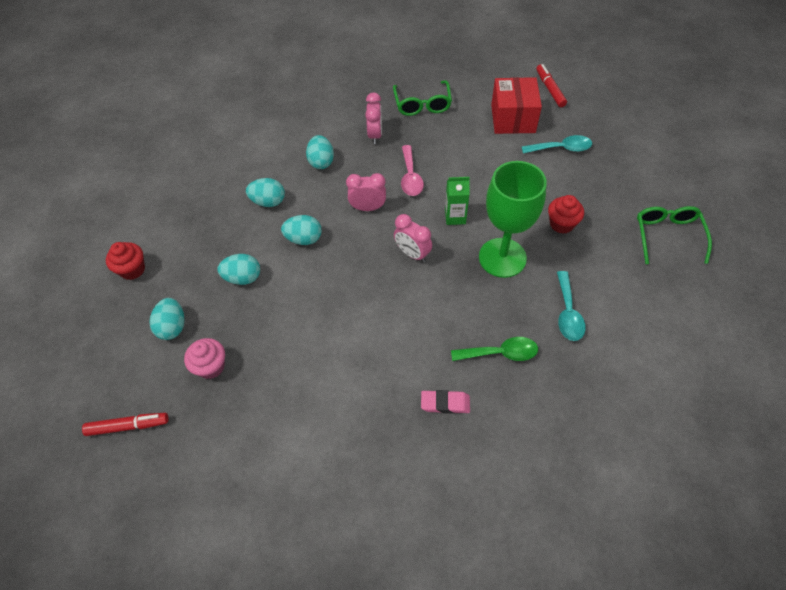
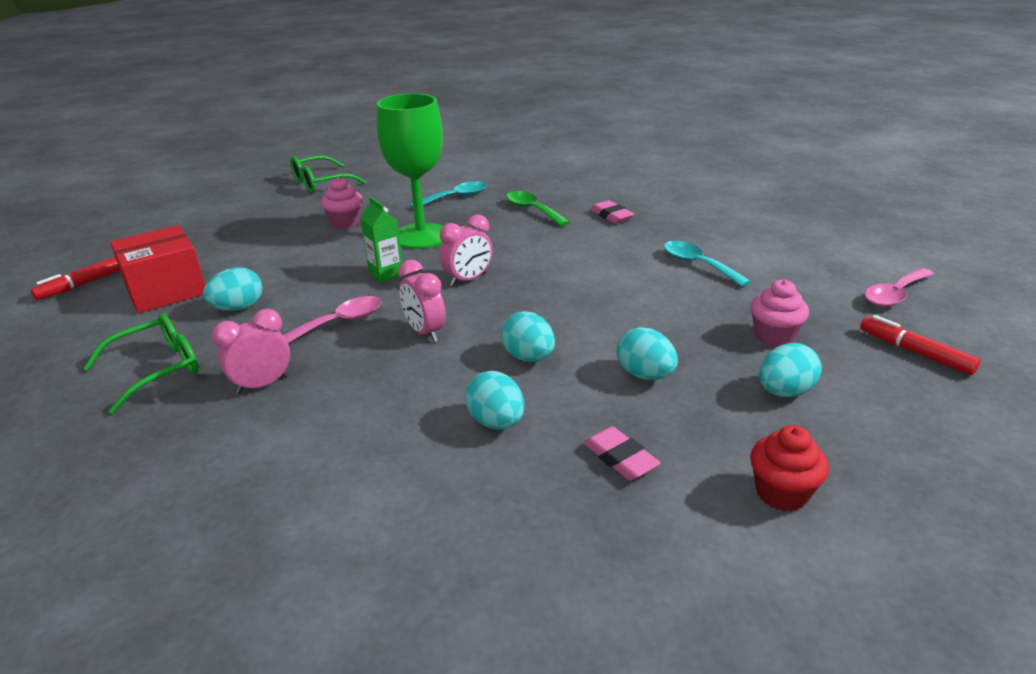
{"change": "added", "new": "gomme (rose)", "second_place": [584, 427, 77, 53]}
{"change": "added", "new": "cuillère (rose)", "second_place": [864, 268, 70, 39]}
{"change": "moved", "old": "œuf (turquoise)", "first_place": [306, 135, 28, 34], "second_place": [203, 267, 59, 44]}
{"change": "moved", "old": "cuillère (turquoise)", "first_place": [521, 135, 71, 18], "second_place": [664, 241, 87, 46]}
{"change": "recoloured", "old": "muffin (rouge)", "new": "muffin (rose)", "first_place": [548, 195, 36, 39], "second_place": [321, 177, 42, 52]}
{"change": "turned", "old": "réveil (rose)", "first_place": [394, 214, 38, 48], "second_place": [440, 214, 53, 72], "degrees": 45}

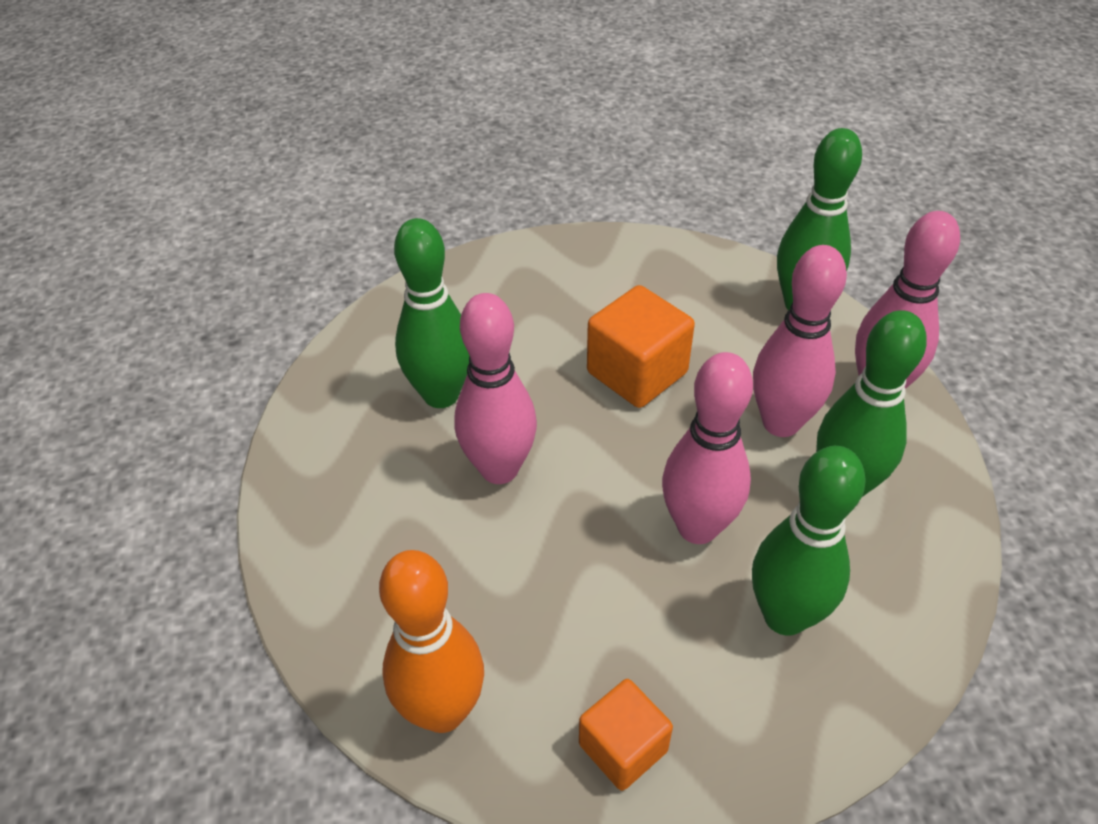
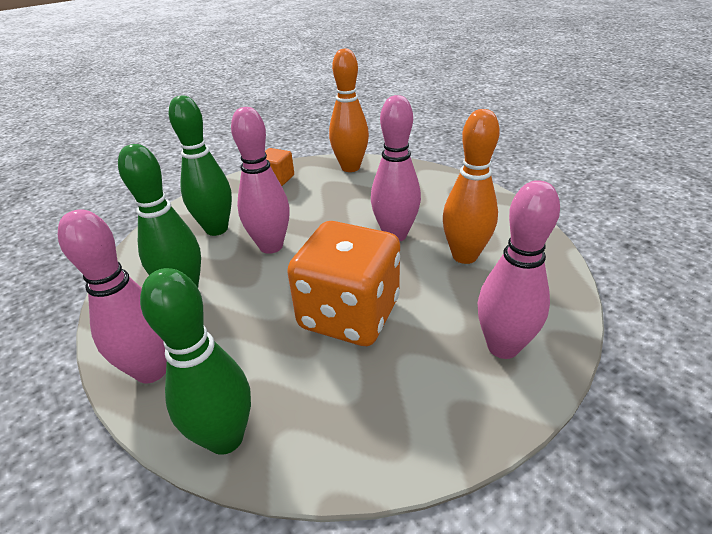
{"change": "moved", "old": "quille (rose)", "first_place": [753, 245, 94, 192], "second_place": [477, 180, 83, 179]}
{"change": "replaced", "old": "cube (orange)", "new": "dé (orange)", "first_place": [587, 285, 108, 123], "second_place": [287, 221, 113, 125]}
{"change": "recoloured", "old": "quille (vert)", "new": "quille (orange)", "first_place": [394, 218, 76, 190], "second_place": [443, 109, 57, 155]}

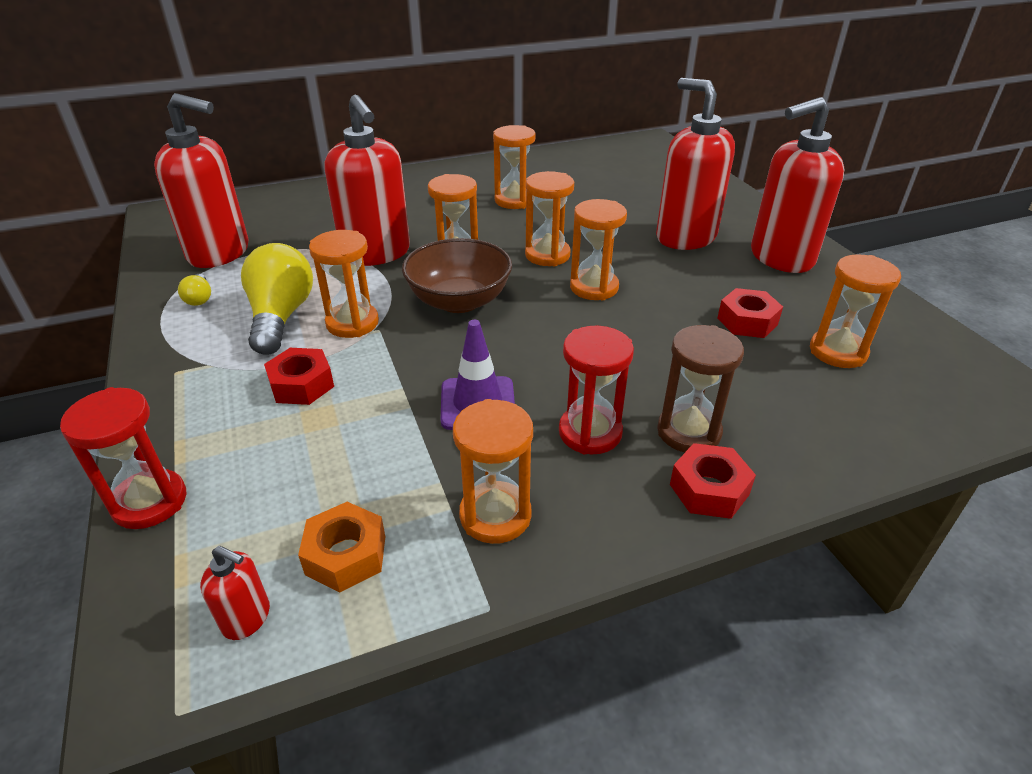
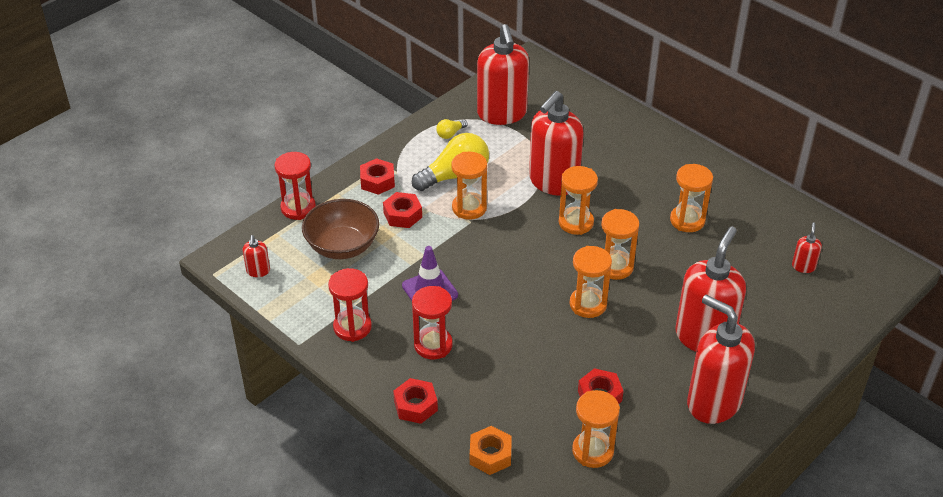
{"change": "removed", "old": "sablier (marron)", "first_place": [657, 325, 87, 127]}
{"change": "added", "new": "écrou (rouge)", "second_place": [360, 158, 35, 37]}
{"change": "added", "new": "distributeur de savon (rouge)", "second_place": [792, 222, 30, 51]}
{"change": "moved", "old": "écrou (orange)", "first_place": [298, 502, 87, 90], "second_place": [470, 426, 42, 49]}
{"change": "moved", "old": "bol (marron)", "first_place": [402, 238, 110, 75], "second_place": [302, 199, 77, 60]}
{"change": "recoloured", "old": "sablier (orange)", "new": "sablier (rouge)", "first_place": [453, 399, 80, 145], "second_place": [328, 268, 44, 74]}

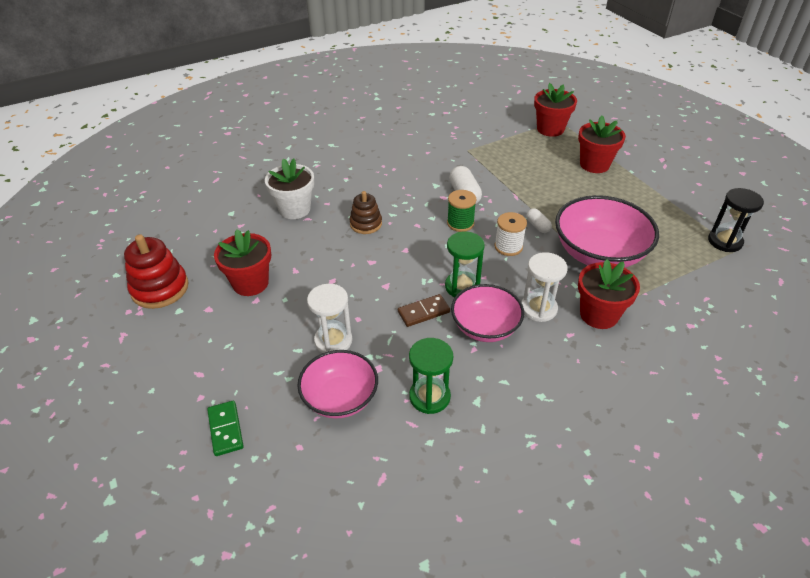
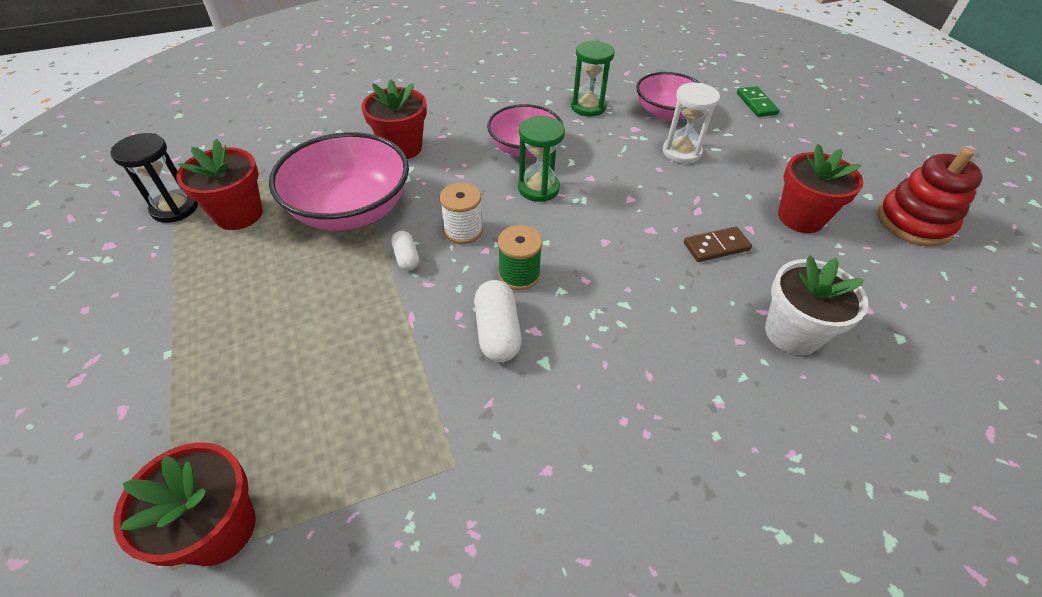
{"change": "removed", "old": "jouet à empiler (marron)", "first_place": [350, 191, 32, 43]}
{"change": "removed", "old": "sablier (blanc)", "first_place": [521, 252, 47, 70]}
{"change": "moved", "old": "domino (marron)", "first_place": [398, 294, 52, 33], "second_place": [684, 226, 68, 36]}
{"change": "moved", "old": "pot de fleurs (rouge)", "first_place": [578, 115, 48, 58], "second_place": [176, 139, 87, 91]}

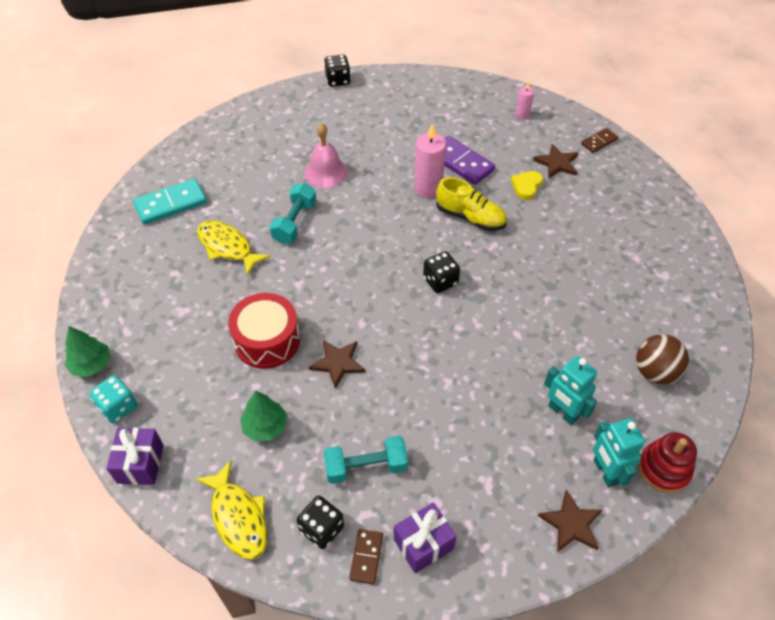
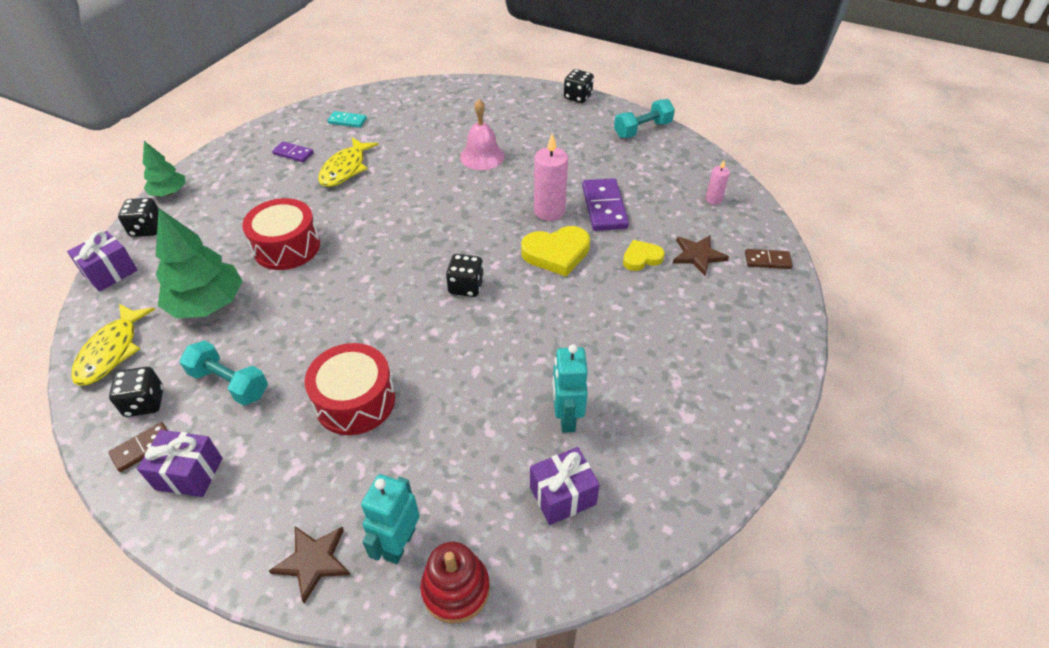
{"change": "removed", "old": "étoile (marron)", "first_place": [309, 340, 57, 49]}
{"change": "added", "new": "domino (violet)", "second_place": [272, 141, 42, 21]}
{"change": "added", "new": "tambour (rouge)", "second_place": [305, 343, 90, 92]}
{"change": "moved", "old": "haltère (turquoise)", "first_place": [270, 183, 46, 61], "second_place": [614, 99, 61, 39]}
{"change": "moved", "old": "robot (turquoise)", "first_place": [544, 356, 53, 69], "second_place": [553, 344, 35, 89]}
{"change": "replaced", "old": "chaussure (jaune)", "new": "cœur (jaune)", "first_place": [436, 177, 71, 54], "second_place": [521, 226, 69, 51]}
{"change": "replaced", "old": "balle (marron)", "new": "cadeau (violet)", "first_place": [636, 334, 53, 50], "second_place": [530, 447, 70, 78]}
{"change": "recoloured", "old": "dé (turquoise)", "new": "dé (noir)", "first_place": [89, 375, 48, 49], "second_place": [118, 198, 41, 39]}
{"change": "turned", "old": "poisson (jaune)", "first_place": [197, 220, 74, 56], "second_place": [318, 137, 60, 50], "degrees": -150}
{"change": "resized", "old": "domino (turquoise)", "first_place": [133, 179, 74, 46], "second_place": [327, 111, 40, 17], "factor": 0.57}
{"change": "resized", "old": "arbre (vert)", "first_place": [240, 391, 47, 51], "second_place": [156, 208, 87, 110], "factor": 1.72}

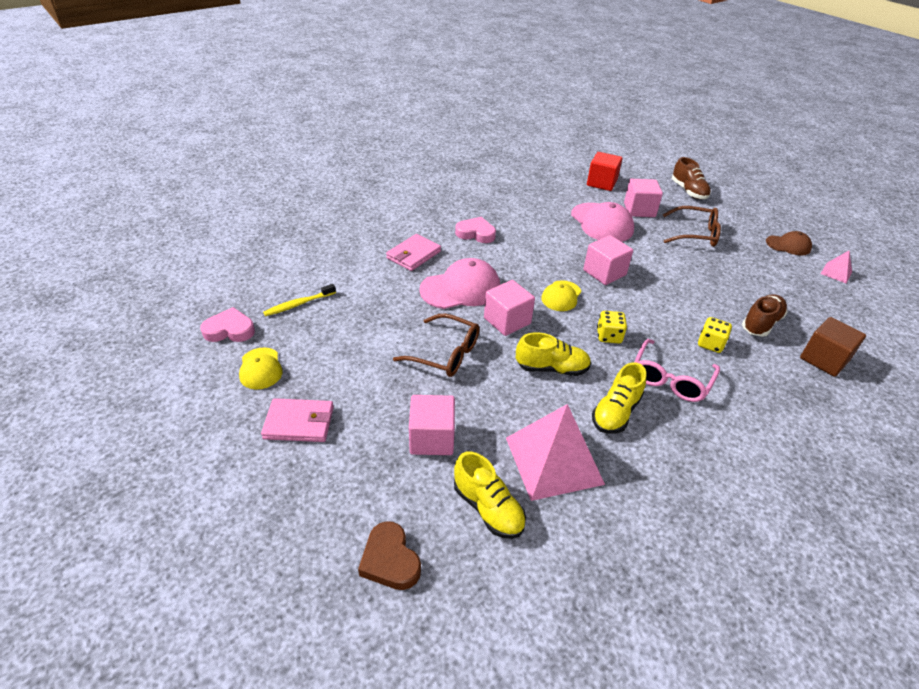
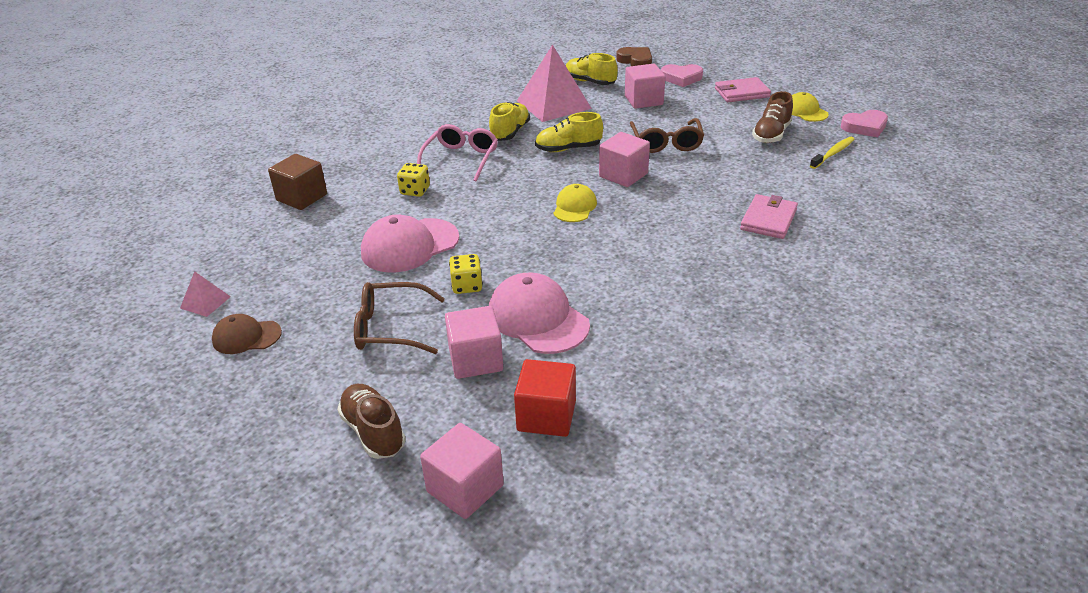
{"change": "moved", "old": "casquette (rose)", "first_place": [419, 258, 81, 51], "second_place": [361, 214, 98, 58]}
{"change": "moved", "old": "cœur (rose)", "first_place": [455, 217, 41, 26], "second_place": [661, 64, 42, 23]}
{"change": "moved", "old": "cube (rose)", "first_place": [583, 235, 50, 50], "second_place": [420, 423, 84, 96]}
{"change": "moved", "old": "dé (jaune)", "first_place": [597, 311, 30, 33], "second_place": [449, 254, 34, 40]}
{"change": "moved", "old": "chaussure (marron)", "first_place": [742, 294, 46, 43], "second_place": [752, 91, 41, 52]}
{"change": "turned", "old": "lunettes (marron)", "first_place": [393, 313, 86, 64], "second_place": [630, 118, 74, 35], "degrees": -105}

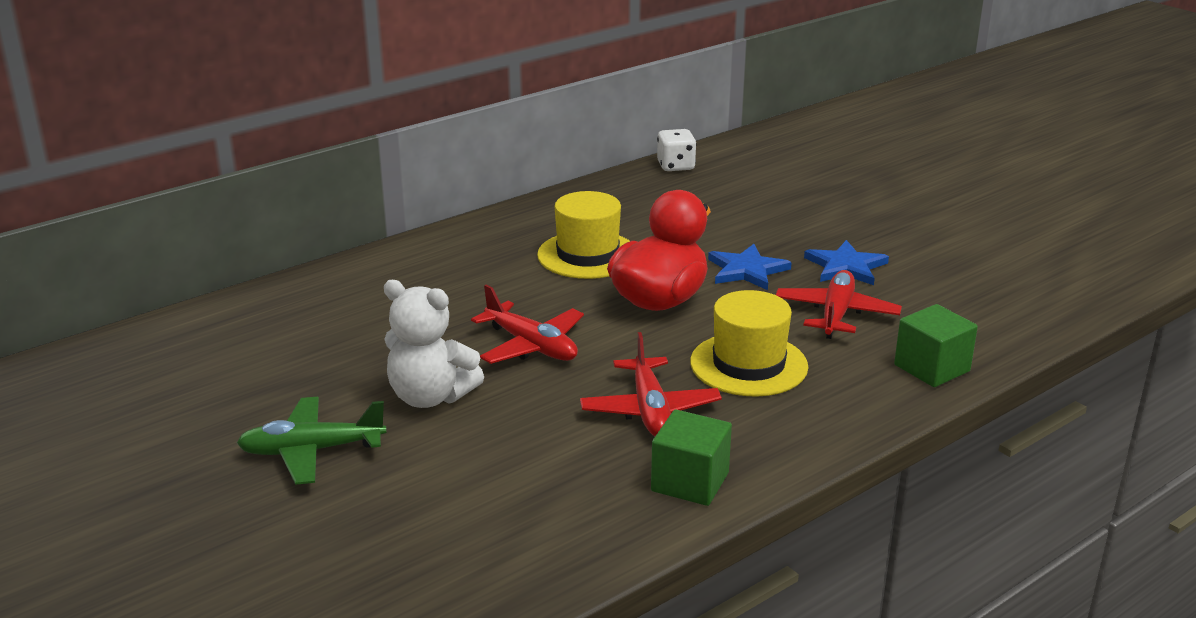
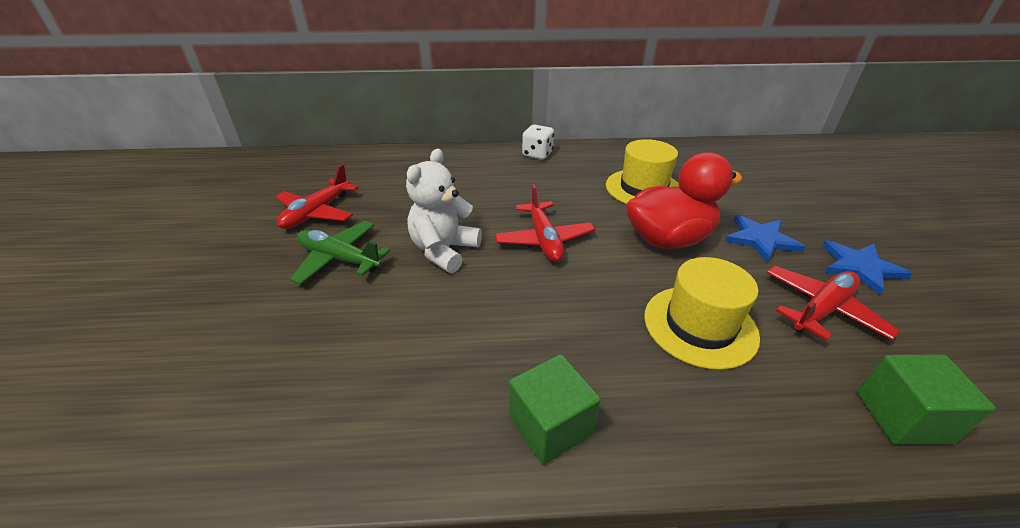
{"change": "moved", "old": "avion (rouge)", "first_place": [580, 332, 142, 104], "second_place": [276, 164, 83, 65]}
{"change": "moved", "old": "dé (blanc)", "first_place": [657, 129, 40, 42], "second_place": [522, 125, 32, 35]}
{"change": "turned", "old": "ours en peluche (blanc)", "first_place": [384, 280, 100, 128], "second_place": [406, 149, 76, 124], "degrees": 60}

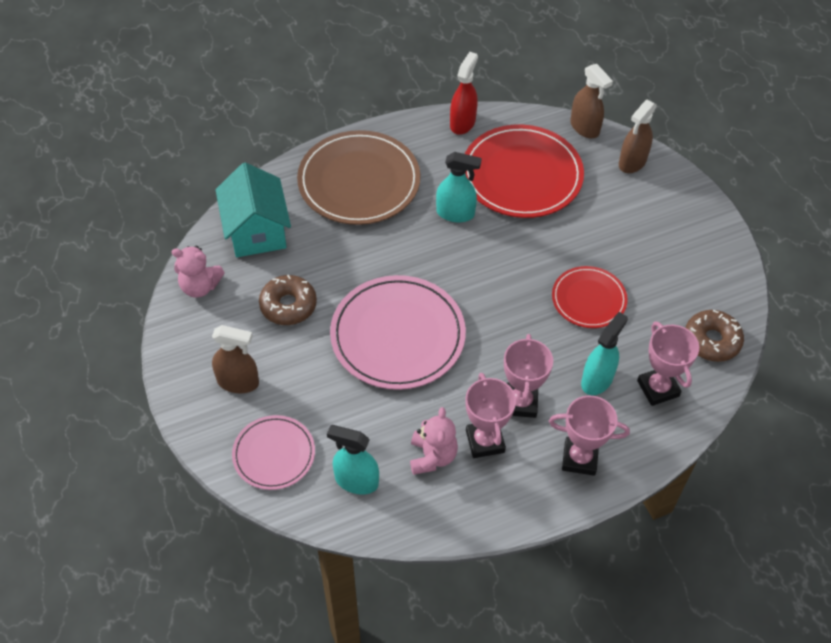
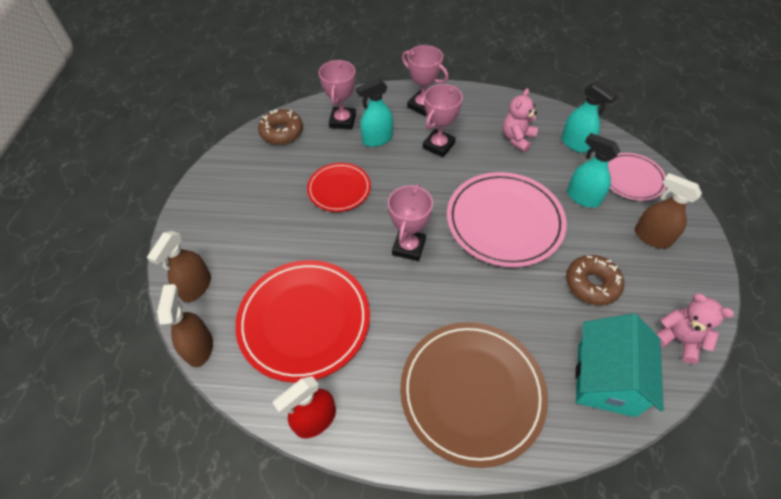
{"change": "moved", "old": "vaporisateur (turquoise)", "first_place": [436, 152, 46, 70], "second_place": [567, 133, 53, 75]}
{"change": "moved", "old": "trophée (rose)", "first_place": [465, 373, 51, 85], "second_place": [388, 184, 45, 77]}
{"change": "turned", "old": "vaporisateur (marron)", "first_place": [619, 100, 38, 73], "second_place": [147, 231, 64, 72], "degrees": 135}

